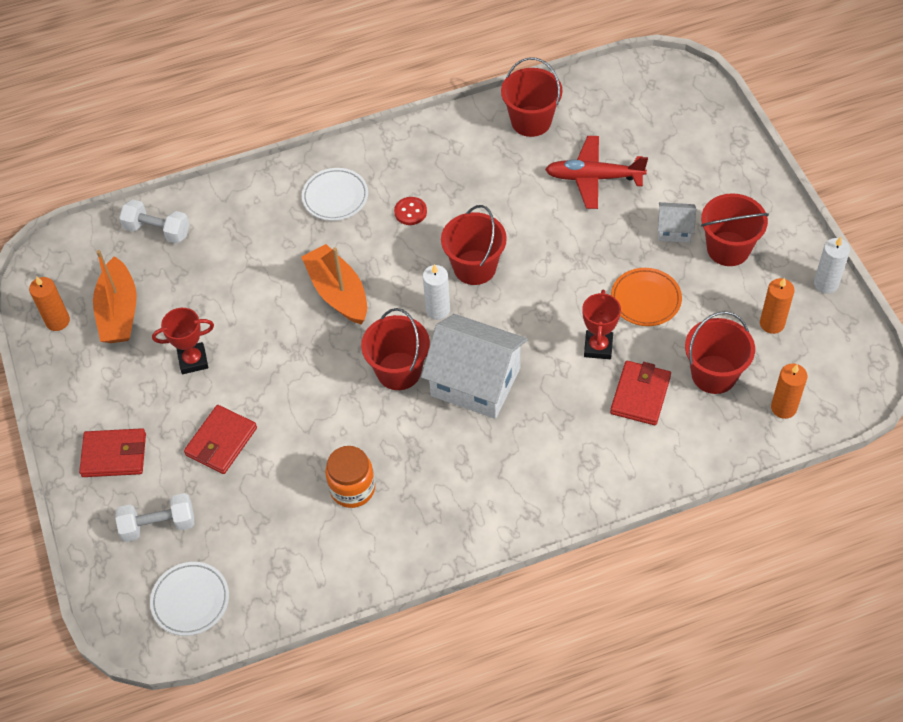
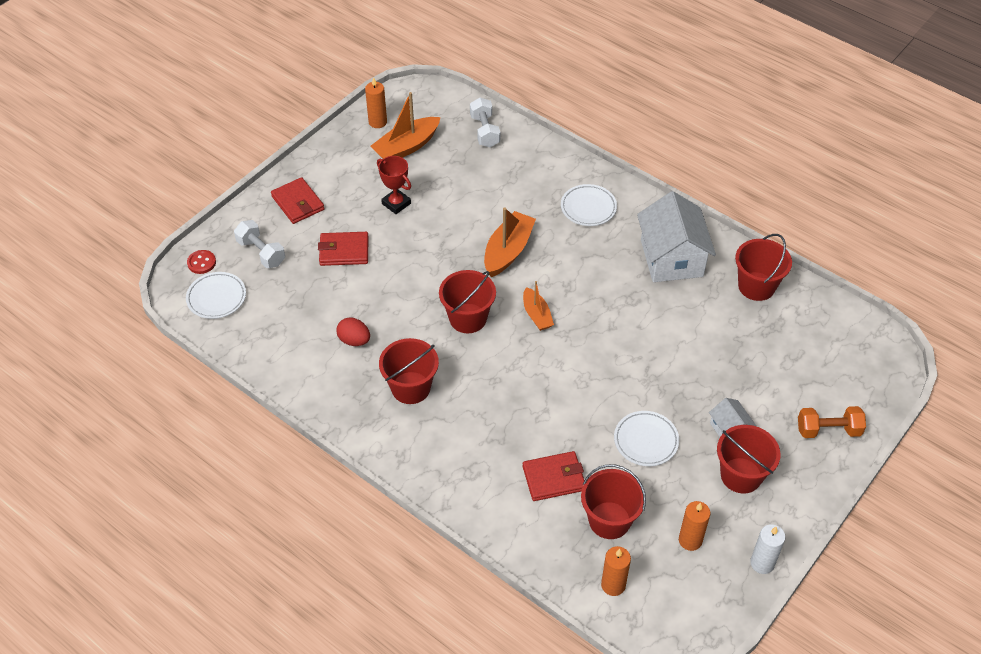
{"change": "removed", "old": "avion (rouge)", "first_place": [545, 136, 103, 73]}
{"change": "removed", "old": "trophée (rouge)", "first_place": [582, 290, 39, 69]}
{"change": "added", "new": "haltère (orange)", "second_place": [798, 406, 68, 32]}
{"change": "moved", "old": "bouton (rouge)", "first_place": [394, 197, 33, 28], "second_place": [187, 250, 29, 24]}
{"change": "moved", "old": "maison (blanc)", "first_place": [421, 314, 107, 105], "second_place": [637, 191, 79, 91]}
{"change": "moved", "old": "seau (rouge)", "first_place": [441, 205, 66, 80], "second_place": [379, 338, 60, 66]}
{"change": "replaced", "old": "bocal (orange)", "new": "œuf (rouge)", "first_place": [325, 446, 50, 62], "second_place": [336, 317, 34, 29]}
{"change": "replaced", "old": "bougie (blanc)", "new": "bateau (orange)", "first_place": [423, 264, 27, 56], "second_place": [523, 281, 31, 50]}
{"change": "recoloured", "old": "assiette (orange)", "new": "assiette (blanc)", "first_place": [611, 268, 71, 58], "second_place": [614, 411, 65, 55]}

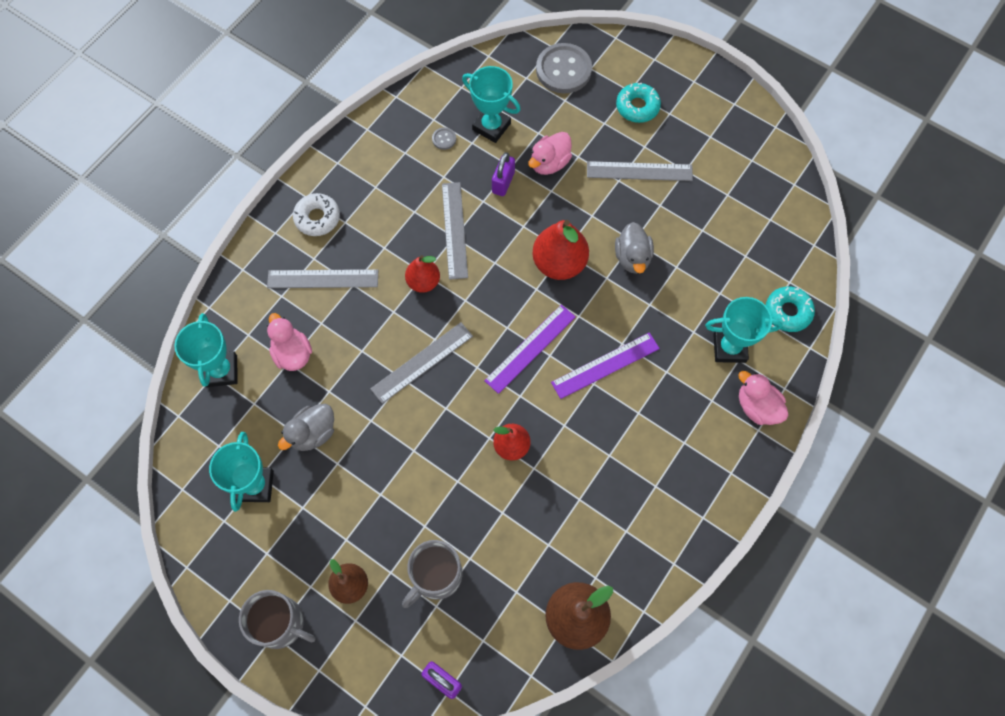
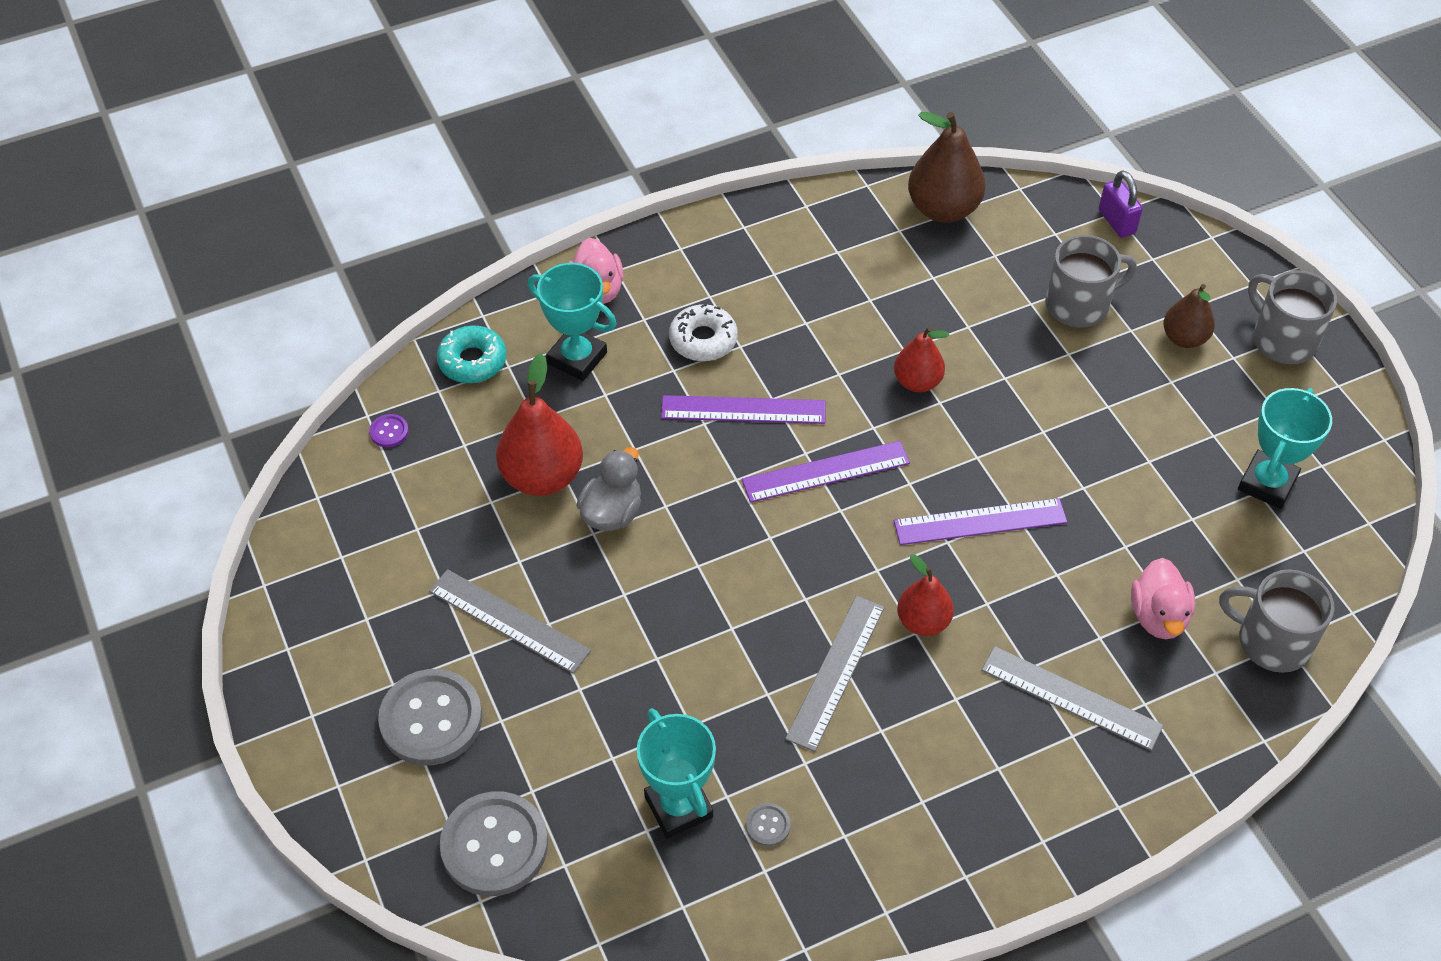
{"change": "removed", "old": "canard (gris)", "first_place": [278, 404, 56, 47]}
{"change": "removed", "old": "cadenas (violet)", "first_place": [492, 152, 23, 44]}
{"change": "removed", "old": "canard (rose)", "first_place": [528, 132, 44, 43]}
{"change": "added", "new": "bouton (violet)", "second_place": [369, 414, 40, 33]}
{"change": "moved", "old": "beignet (blanc)", "first_place": [293, 193, 47, 43], "second_place": [669, 303, 69, 58]}
{"change": "moved", "old": "poire (rouge)", "first_place": [532, 220, 57, 60], "second_place": [496, 353, 87, 143]}
{"change": "replaced", "old": "trophée (turquoise)", "new": "tasse (gris)", "first_place": [174, 313, 64, 74], "second_place": [1219, 569, 115, 104]}
{"change": "replaced", "old": "beignet (turquoise)", "new": "bouton (gris)", "first_place": [616, 83, 45, 40], "second_place": [378, 669, 104, 97]}
{"change": "recoloured", "old": "règle (gris)", "new": "règle (violet)", "first_place": [370, 322, 103, 82], "second_place": [894, 498, 173, 47]}

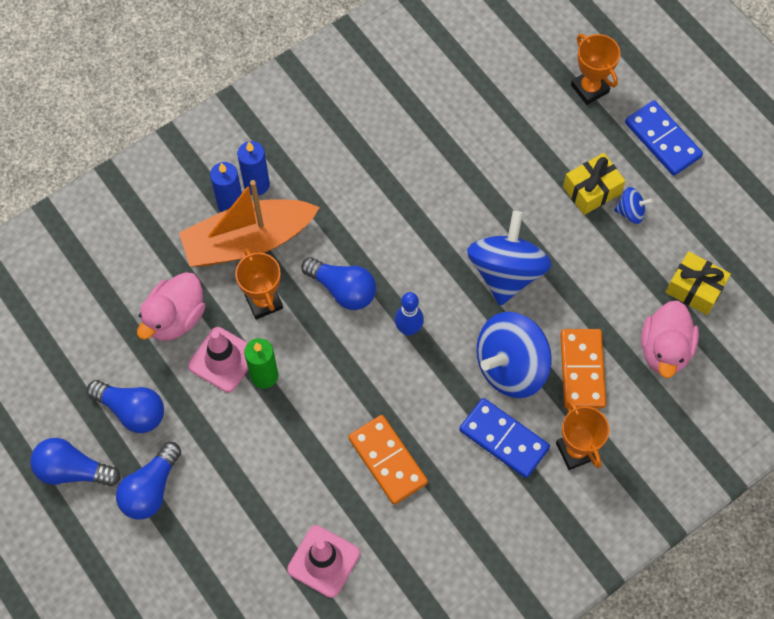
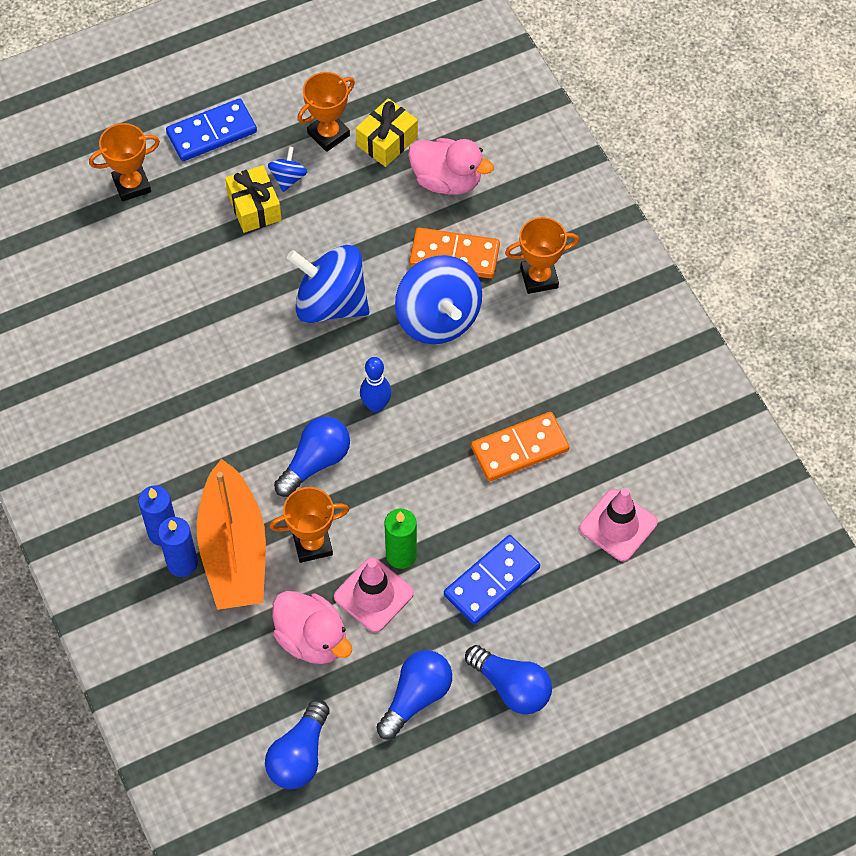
{"change": "added", "new": "trophée (orange)", "second_place": [297, 72, 58, 80]}
{"change": "moved", "old": "ampoule (bleu)", "first_place": [30, 438, 91, 48], "second_place": [265, 700, 65, 89]}
{"change": "moved", "old": "domino (bleu)", "first_place": [459, 398, 91, 80], "second_place": [444, 535, 96, 90]}

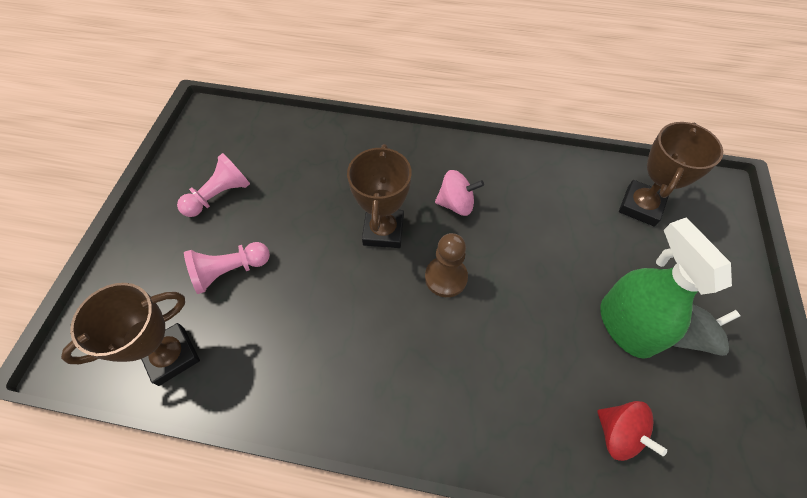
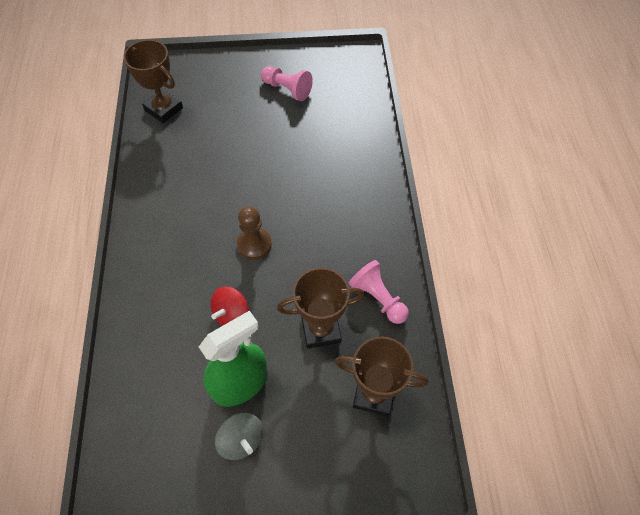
{"change": "removed", "old": "toupie (rose)", "first_place": [435, 170, 49, 46]}
{"change": "moved", "old": "pion (rose)", "first_place": [184, 242, 86, 52], "second_place": [349, 260, 60, 64]}
{"change": "moved", "old": "trophée (marron)", "first_place": [347, 144, 65, 104], "second_place": [277, 268, 88, 81]}
{"change": "moved", "old": "toupie (rouge)", "first_place": [597, 401, 70, 60], "second_place": [211, 287, 38, 39]}

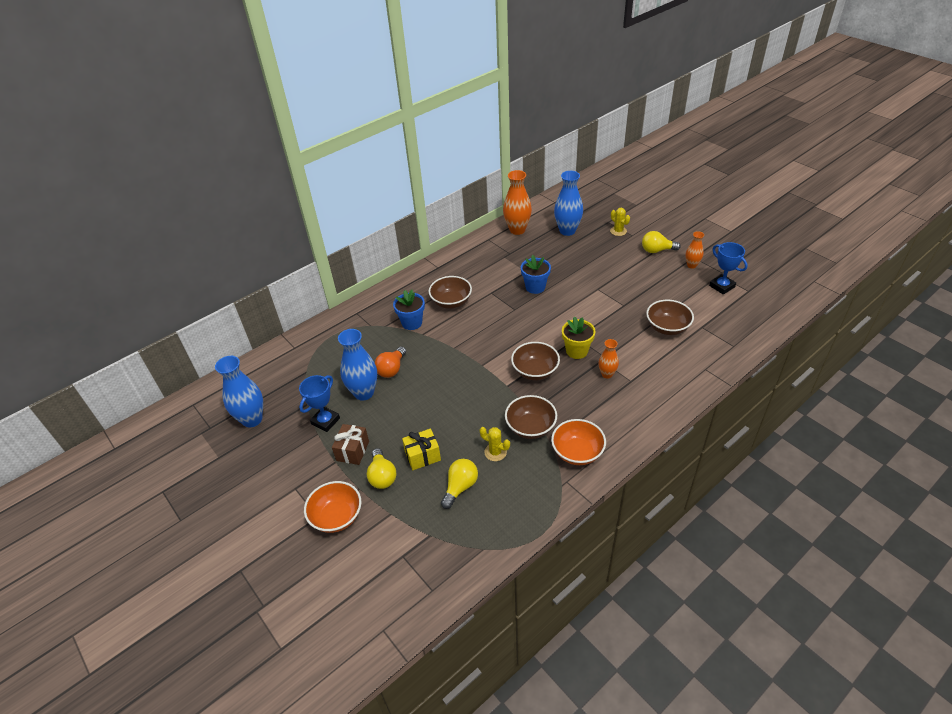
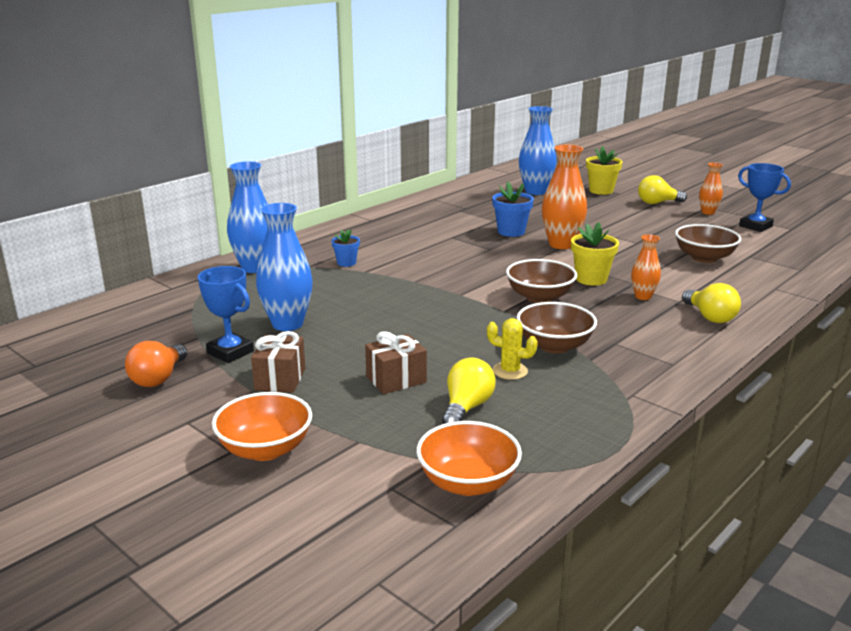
{"change": "removed", "old": "bol (marron)", "first_place": [428, 276, 44, 33]}
{"change": "moved", "old": "vase (bleu)", "first_place": [215, 356, 48, 71], "second_place": [227, 161, 41, 112]}
{"change": "moved", "old": "ampoule (jaune)", "first_place": [367, 448, 30, 41], "second_place": [682, 283, 59, 40]}
{"change": "moved", "old": "ampoule (orange)", "first_place": [374, 347, 32, 31], "second_place": [125, 341, 62, 46]}
{"change": "moved", "old": "vase (orange)", "first_place": [503, 170, 29, 65], "second_place": [542, 145, 45, 104]}
{"change": "moved", "old": "bol (orange)", "first_place": [551, 419, 55, 46], "second_place": [416, 421, 106, 75]}
{"change": "replaced", "old": "cactus (jaune)", "new": "pot de fleurs (jaune)", "first_place": [610, 208, 20, 28], "second_place": [586, 146, 37, 49]}
{"change": "recoloured", "old": "cadeau (jaune)", "new": "cadeau (marron)", "first_place": [402, 429, 39, 41], "second_place": [365, 331, 62, 63]}
{"change": "turned", "old": "trophée (bleu)", "first_place": [299, 375, 41, 57], "second_place": [198, 266, 56, 97], "degrees": -75}
{"change": "resized", "old": "pot de fleurs (bleu)", "first_place": [393, 290, 32, 40], "second_place": [331, 230, 29, 37], "factor": 0.63}

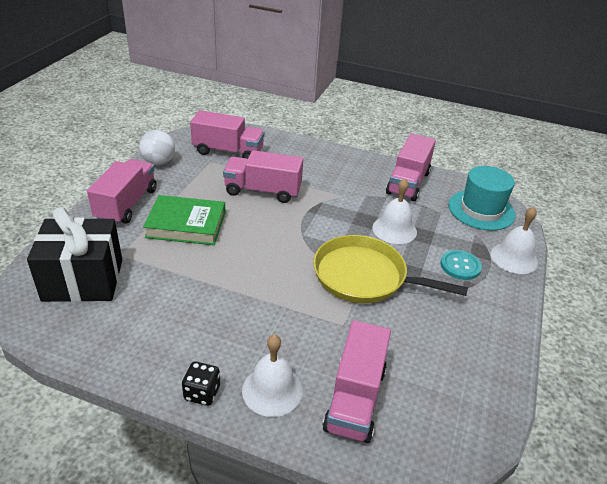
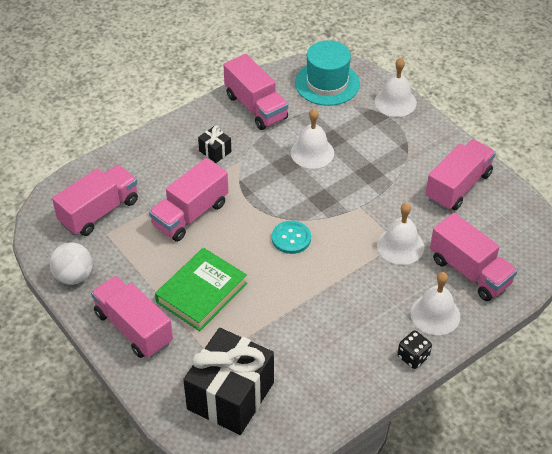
{"change": "removed", "old": "poêle (jaune)", "first_place": [313, 235, 155, 68]}
{"change": "added", "new": "cadeau (noir)", "second_place": [198, 126, 33, 37]}
{"change": "added", "new": "cloche (blanc)", "second_place": [377, 203, 47, 62]}
{"change": "added", "new": "camion (rose)", "second_place": [425, 139, 71, 71]}
{"change": "moved", "old": "bouton (turquoise)", "first_place": [441, 250, 41, 30], "second_place": [272, 221, 39, 33]}

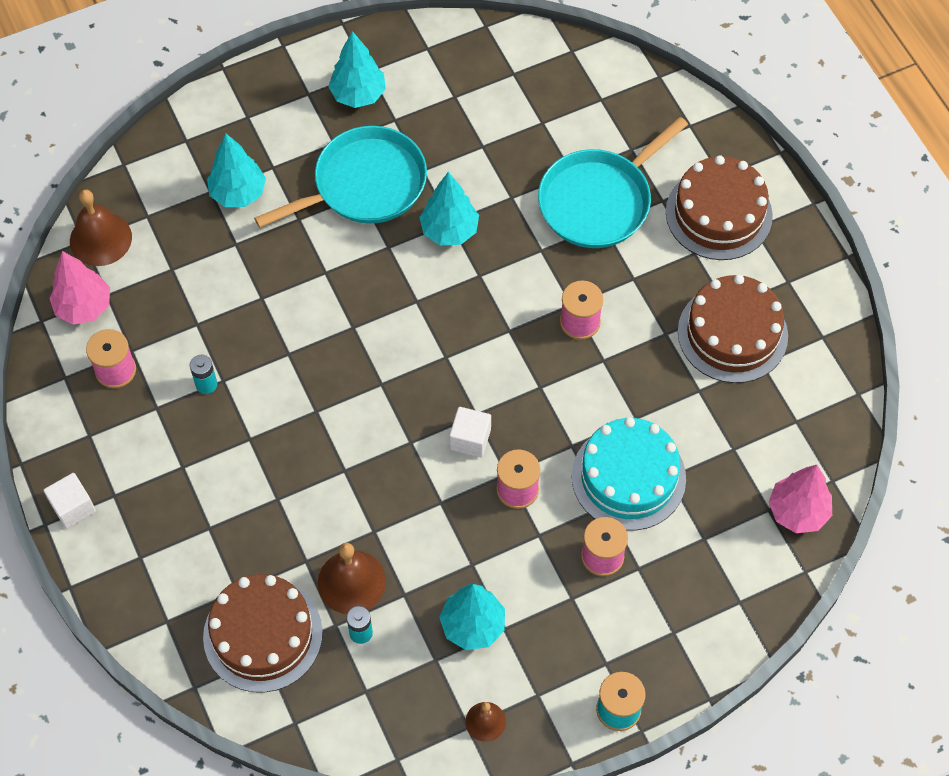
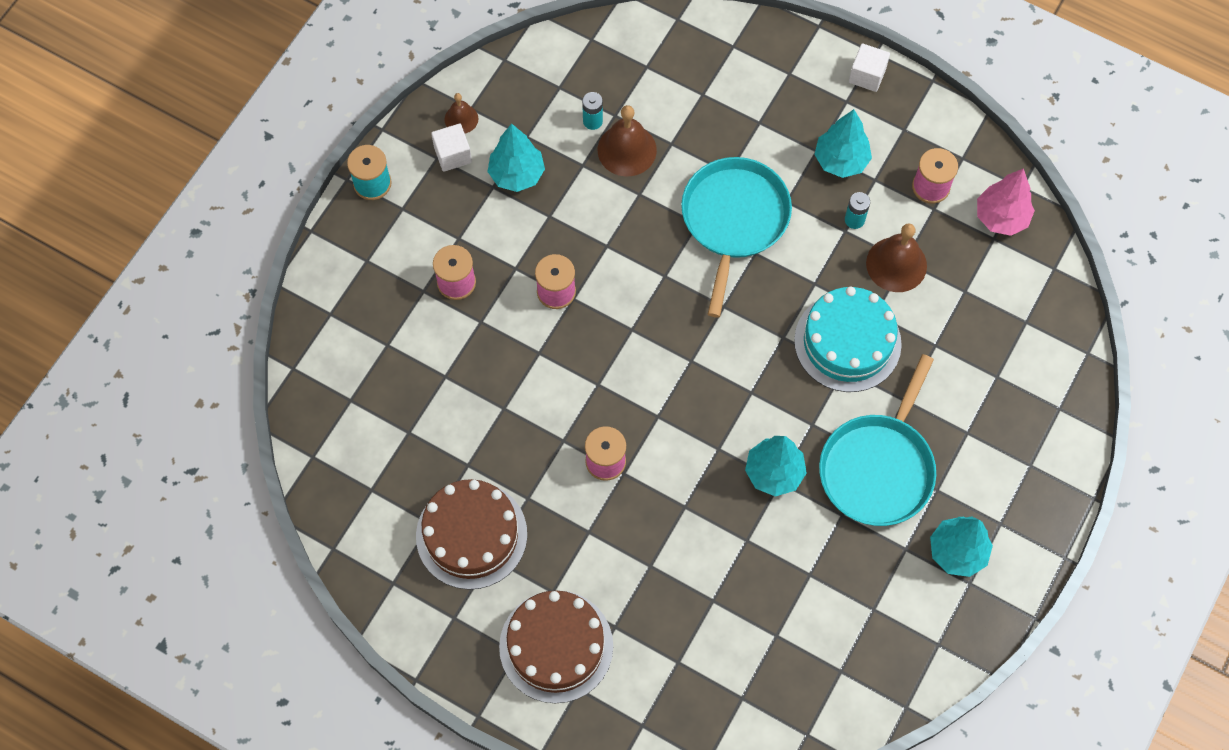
{"change": "removed", "old": "gâteau (marron)", "first_place": [203, 574, 120, 119]}
{"change": "removed", "old": "arbre (rose)", "first_place": [768, 465, 64, 68]}
{"change": "moved", "old": "cloche (marron)", "first_place": [70, 190, 62, 76], "second_place": [866, 223, 61, 69]}
{"change": "moved", "old": "arbre (turquoise)", "first_place": [207, 133, 59, 74], "second_place": [814, 109, 58, 69]}
{"change": "moved", "old": "cube (blanc)", "first_place": [450, 407, 41, 50], "second_place": [431, 124, 41, 48]}
{"change": "moved", "old": "poêle (turquoise)", "first_place": [538, 117, 150, 131], "second_place": [681, 157, 111, 160]}
{"change": "moved", "old": "gâteau (turquoise)", "first_place": [572, 417, 114, 113], "second_place": [794, 286, 108, 106]}

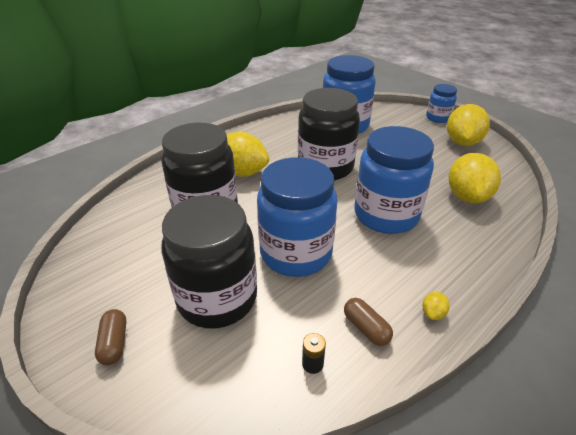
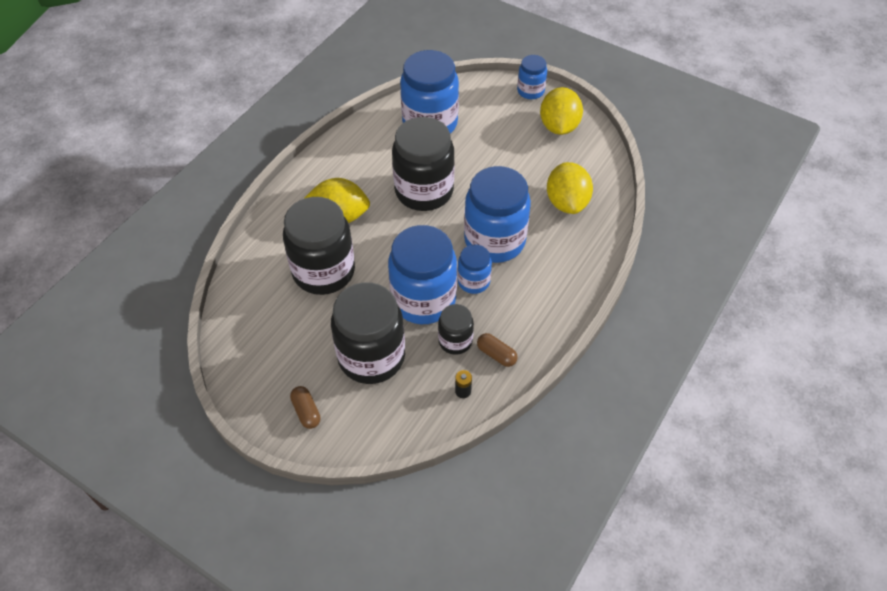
{"change": "removed", "old": "citron (jaune)", "first_place": [422, 292, 28, 28]}
{"change": "added", "new": "bocal (noir)", "second_place": [438, 304, 36, 51]}
{"change": "added", "new": "bocal (bleu)", "second_place": [457, 244, 35, 50]}

